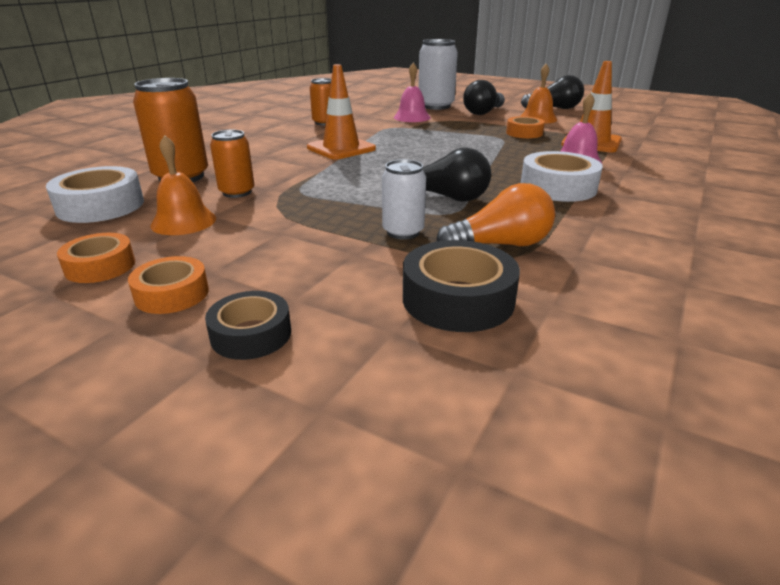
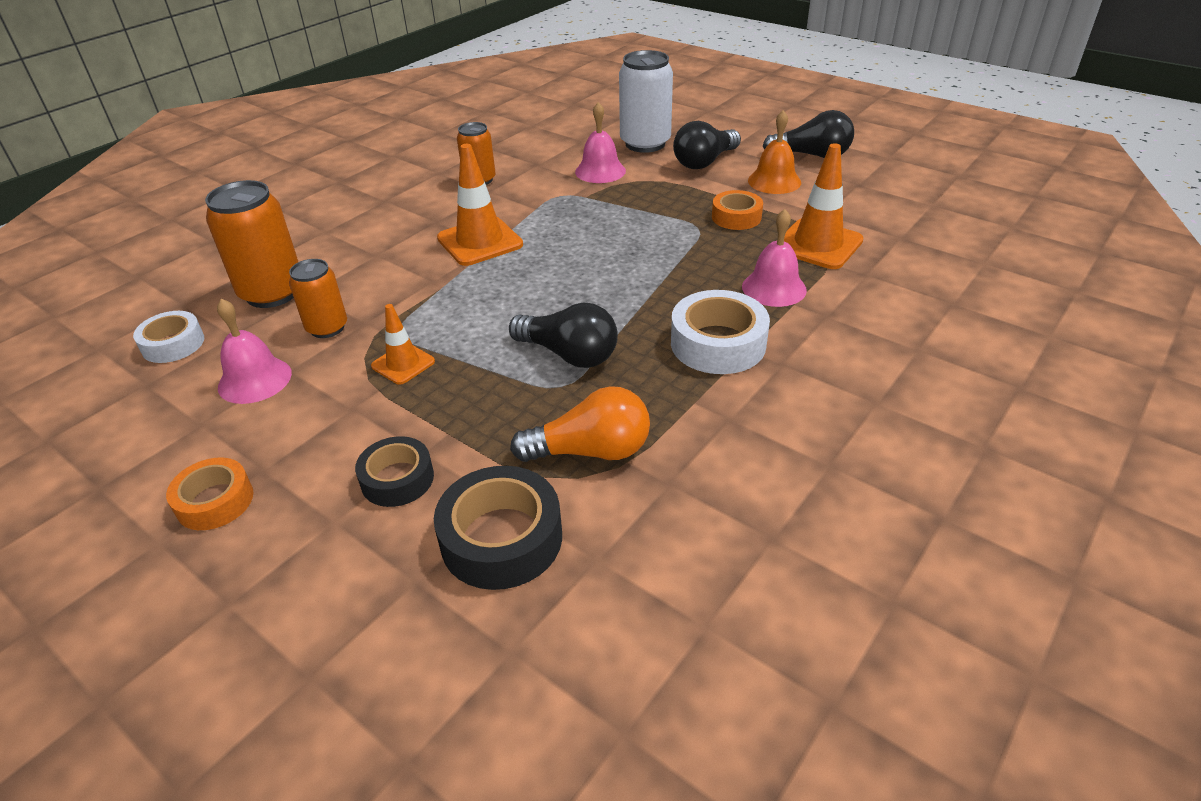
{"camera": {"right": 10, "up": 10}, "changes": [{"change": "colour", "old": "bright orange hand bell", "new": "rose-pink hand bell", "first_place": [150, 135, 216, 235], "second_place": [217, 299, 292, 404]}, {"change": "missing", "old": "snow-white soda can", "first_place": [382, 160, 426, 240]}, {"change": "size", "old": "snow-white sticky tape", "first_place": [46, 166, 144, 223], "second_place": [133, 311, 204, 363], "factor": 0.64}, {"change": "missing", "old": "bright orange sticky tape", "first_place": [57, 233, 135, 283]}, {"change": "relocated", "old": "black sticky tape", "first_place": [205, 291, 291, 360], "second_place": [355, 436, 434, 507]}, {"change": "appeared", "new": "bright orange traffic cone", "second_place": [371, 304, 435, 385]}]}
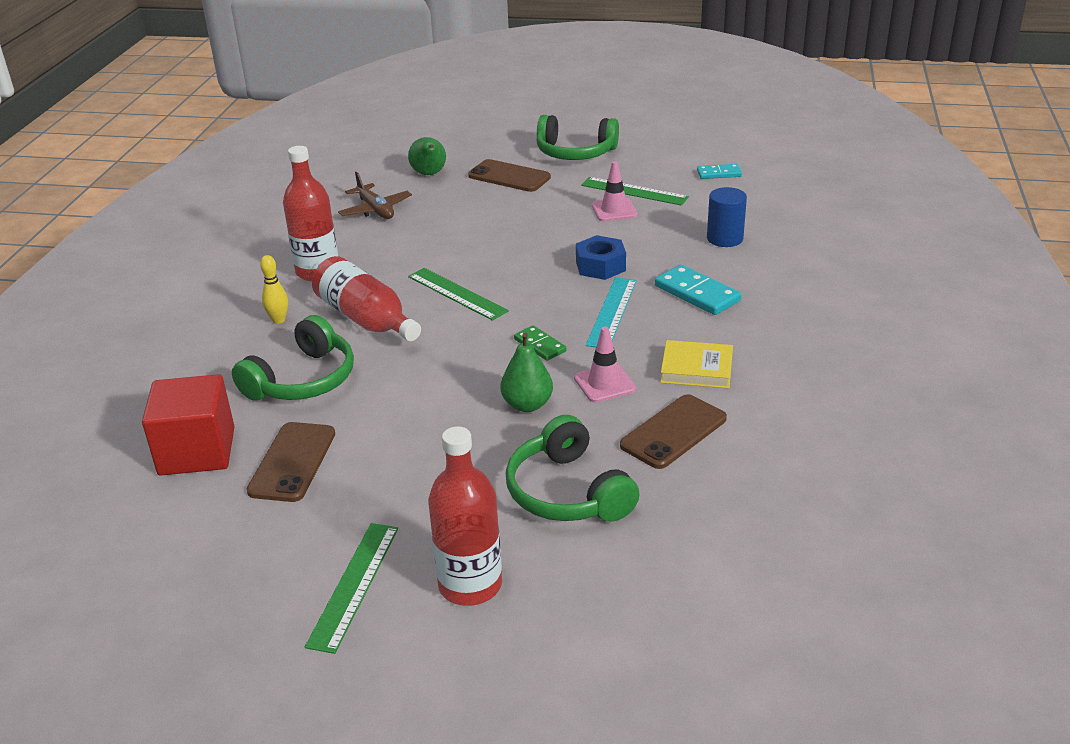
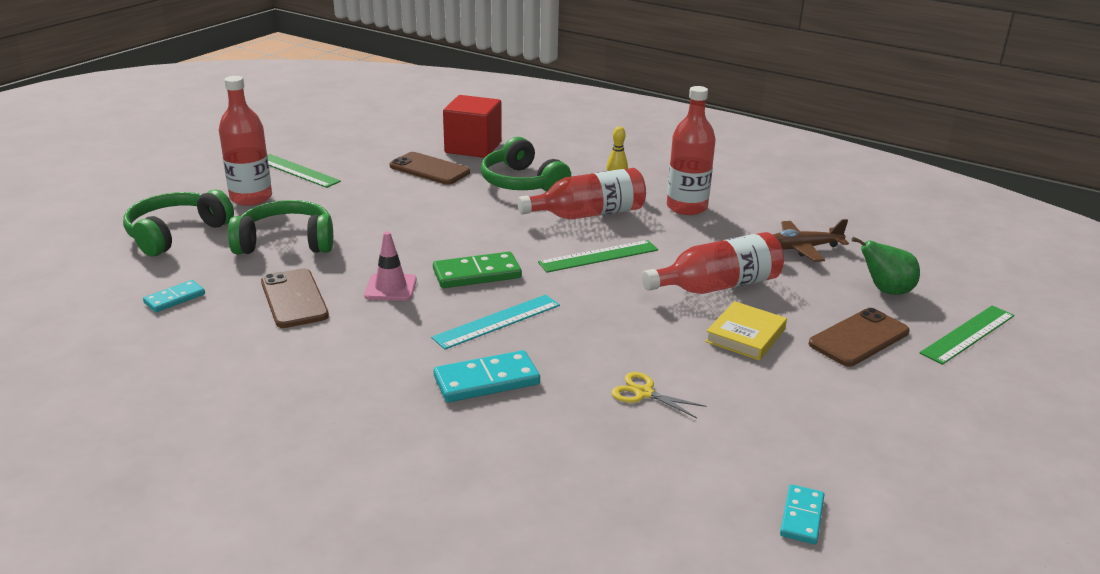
{"camera": {"right": 110, "up": -5}, "changes": [{"change": "relocated", "old": "green over-ear headphones", "first_place": [536, 115, 619, 160], "second_place": [123, 189, 234, 256]}, {"change": "missing", "old": "rose-pink traffic cone", "first_place": [592, 161, 638, 221]}, {"change": "relocated", "old": "green measuring stick", "first_place": [581, 177, 689, 206], "second_place": [920, 305, 1015, 365]}, {"change": "missing", "old": "blue cylinder", "first_place": [707, 187, 747, 247]}, {"change": "missing", "old": "blue nut", "first_place": [576, 235, 626, 280]}, {"change": "spun", "old": "teal measuring stick", "first_place": [586, 277, 637, 347], "second_place": [431, 295, 560, 349], "degrees": -75}, {"change": "size", "old": "green domino tile", "first_place": [514, 326, 566, 361], "second_place": [433, 252, 522, 288], "factor": 1.63}, {"change": "missing", "old": "green pear fruit", "first_place": [501, 333, 553, 412]}, {"change": "relocated", "old": "yellow book", "first_place": [660, 340, 733, 389], "second_place": [705, 301, 787, 360]}, {"change": "appeared", "new": "crimson drink bottle", "second_place": [642, 232, 784, 294]}, {"change": "appeared", "new": "teal domino tile", "second_place": [143, 280, 205, 312]}, {"change": "appeared", "new": "yellow pair of scissors", "second_place": [611, 372, 707, 418]}]}
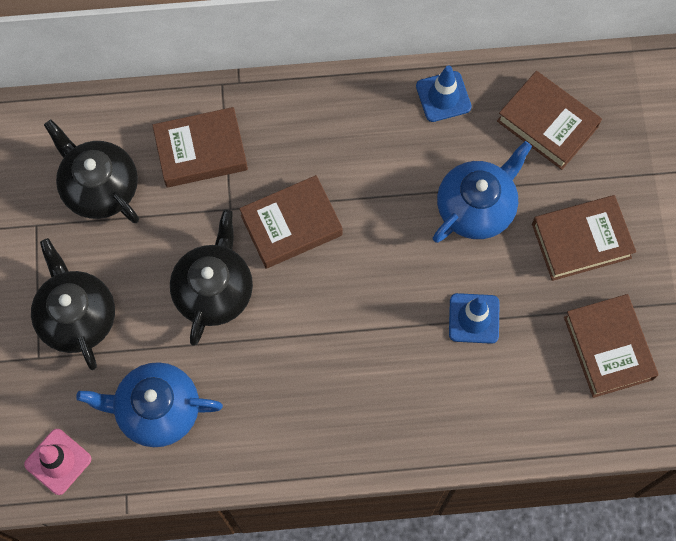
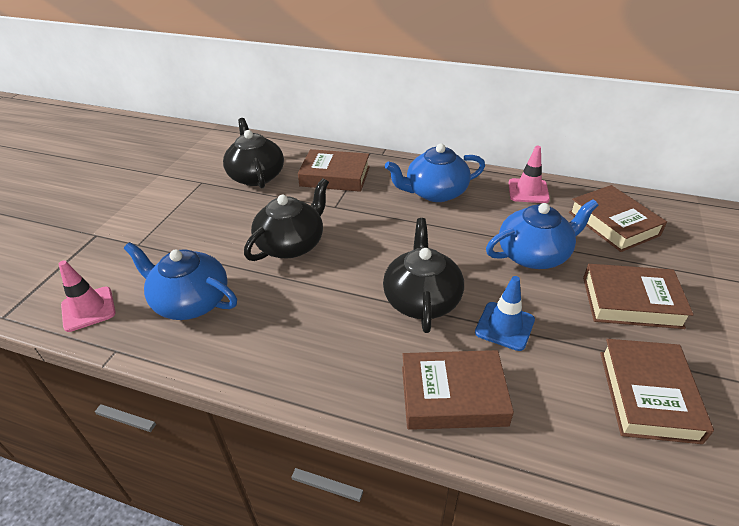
{"camera": {"right": 25, "up": -30}, "changes": [{"change": "colour", "old": "blue traffic cone", "new": "rose-pink traffic cone", "first_place": [416, 65, 472, 122], "second_place": [509, 146, 550, 203]}, {"change": "relocated", "old": "russet book", "first_place": [239, 175, 343, 269], "second_place": [402, 350, 514, 430]}, {"change": "relocated", "old": "black china teapot", "first_place": [31, 238, 115, 370], "second_place": [383, 218, 464, 333]}, {"change": "appeared", "new": "blue china teapot", "second_place": [385, 143, 485, 202]}]}
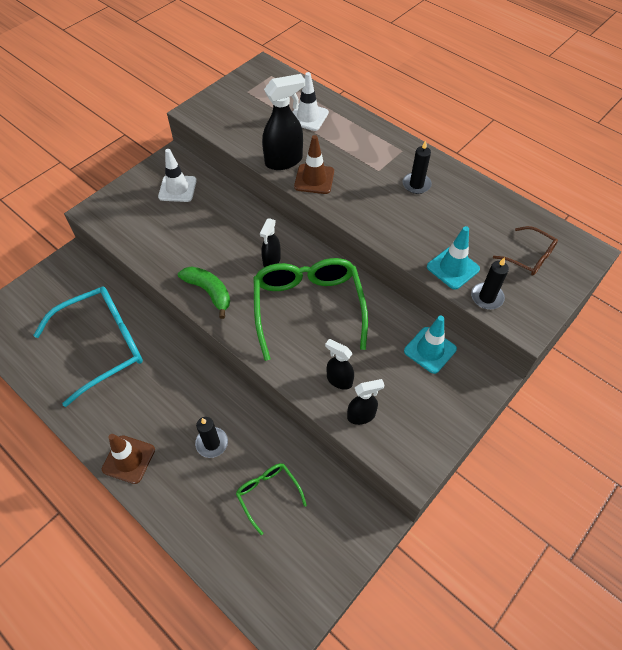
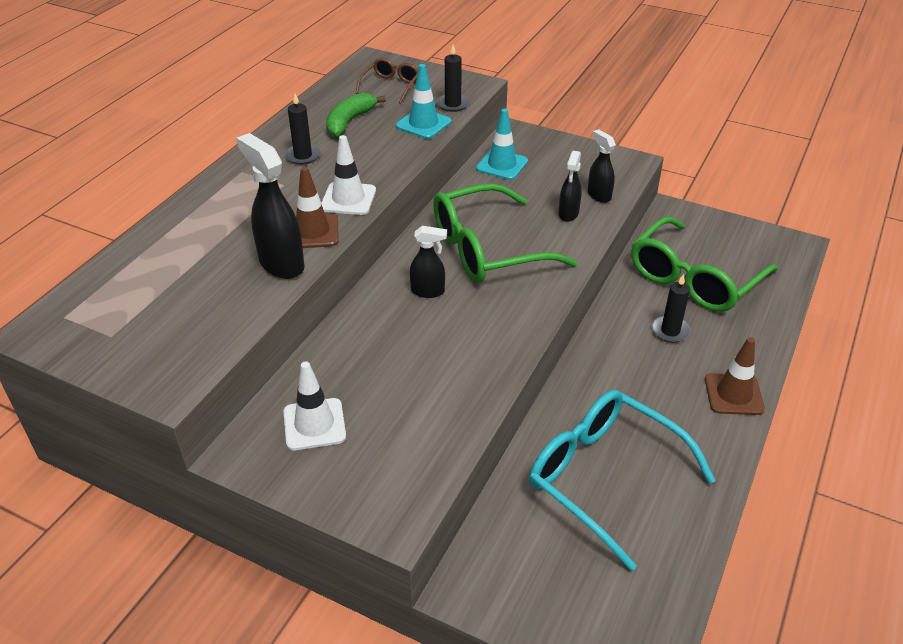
{"camera": {"right": -105, "up": -15}, "changes": [{"change": "relocated", "old": "snow-white traffic cone", "first_place": [293, 72, 329, 131], "second_place": [321, 135, 376, 215]}, {"change": "relocated", "old": "green banana fruit", "first_place": [178, 266, 230, 319], "second_place": [326, 93, 386, 137]}, {"change": "size", "old": "green eyeglasses", "first_place": [236, 463, 307, 535], "second_place": [631, 217, 778, 312], "factor": 2.04}]}
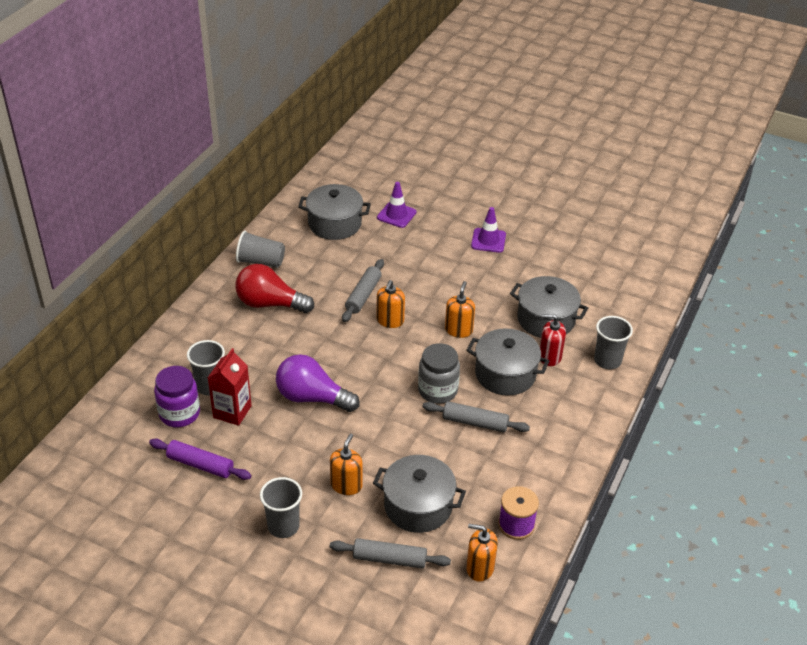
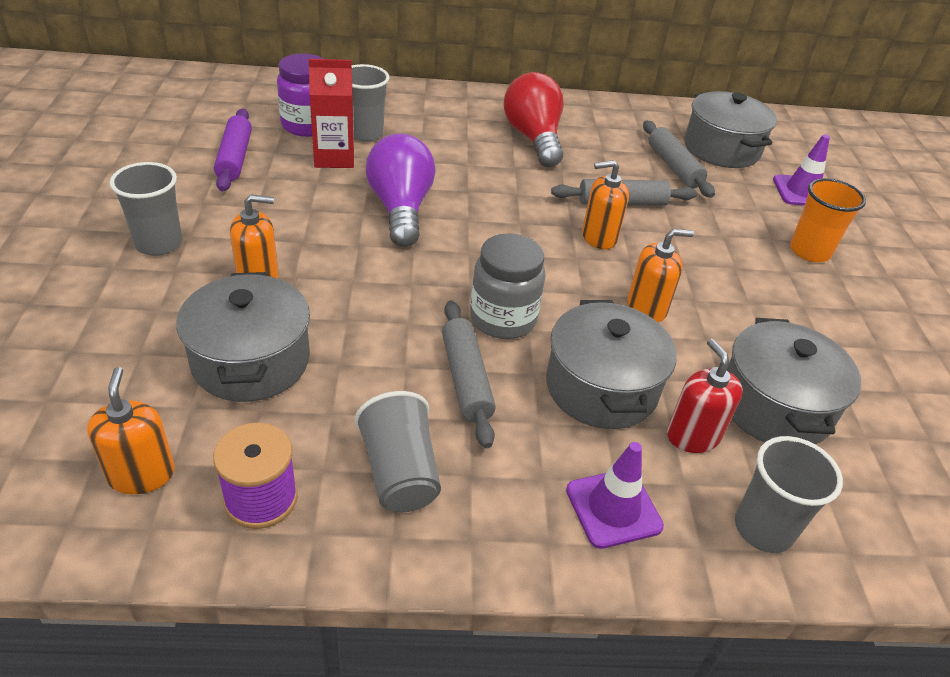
{"camera": {"right": 60, "up": 0}, "changes": [{"change": "relocated", "old": "royal purple traffic cone", "first_place": [471, 207, 506, 253], "second_place": [566, 442, 664, 549]}, {"change": "relocated", "old": "gray tumbler", "first_place": [236, 231, 285, 268], "second_place": [355, 391, 441, 512]}, {"change": "relocated", "old": "gray rolling pin", "first_place": [330, 538, 451, 569], "second_place": [643, 121, 715, 198]}, {"change": "appeared", "new": "bright orange tumbler", "second_place": [790, 178, 866, 262]}]}
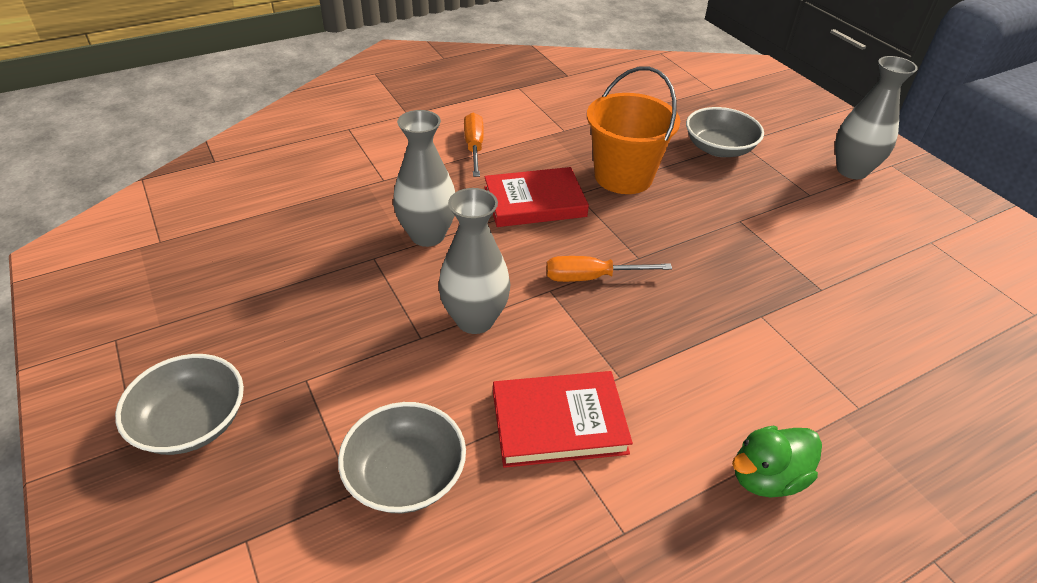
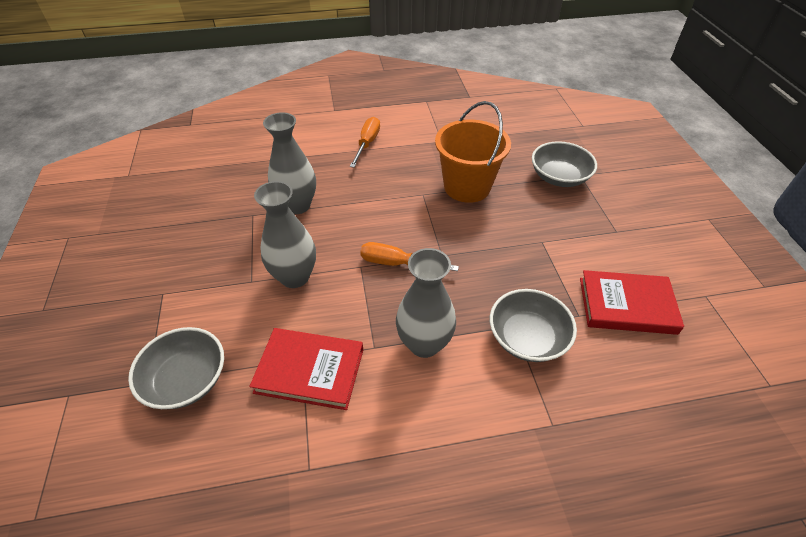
{"camera": {"right": 20, "up": 5}, "changes": [{"change": "relocated", "old": "gray tall vase", "first_place": [835, 56, 918, 179], "second_place": [396, 248, 456, 358]}, {"change": "relocated", "old": "crimson book", "first_place": [484, 167, 589, 227], "second_place": [580, 270, 684, 335]}, {"change": "relocated", "old": "gray deep dish", "first_place": [115, 354, 244, 455], "second_place": [490, 289, 577, 362]}, {"change": "missing", "old": "green duck", "first_place": [732, 426, 822, 498]}]}
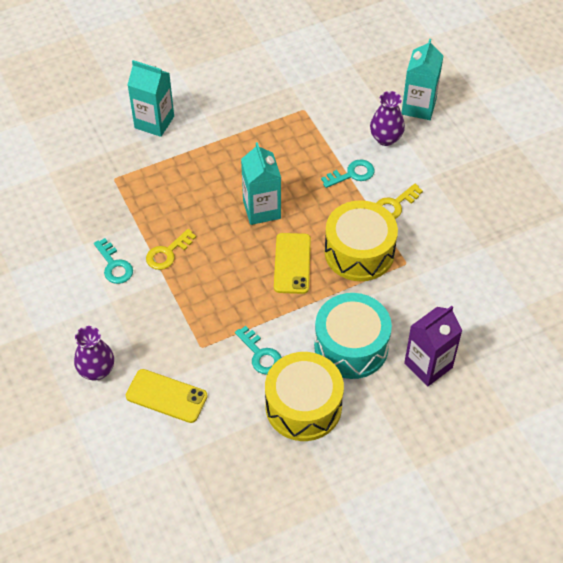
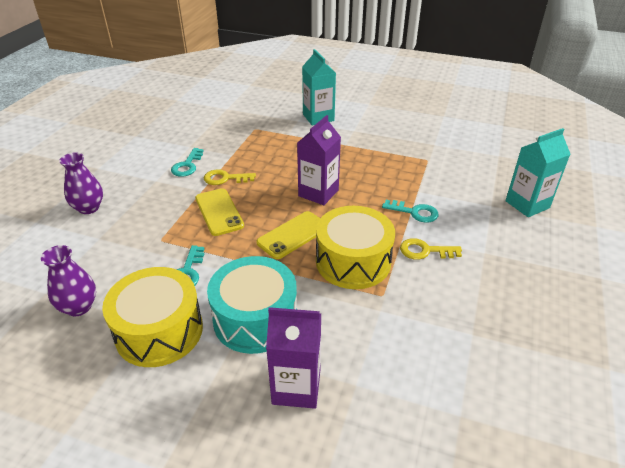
{"camera": {"right": 45, "up": -15}, "changes": [{"change": "relocated", "old": "royal purple tall vase", "first_place": [370, 91, 405, 146], "second_place": [41, 245, 96, 316]}, {"change": "colour", "old": "teal carton", "new": "royal purple carton", "first_place": [241, 142, 281, 225], "second_place": [297, 115, 341, 205]}, {"change": "relocated", "old": "yellow phone", "first_place": [126, 369, 208, 423], "second_place": [195, 188, 244, 236]}]}
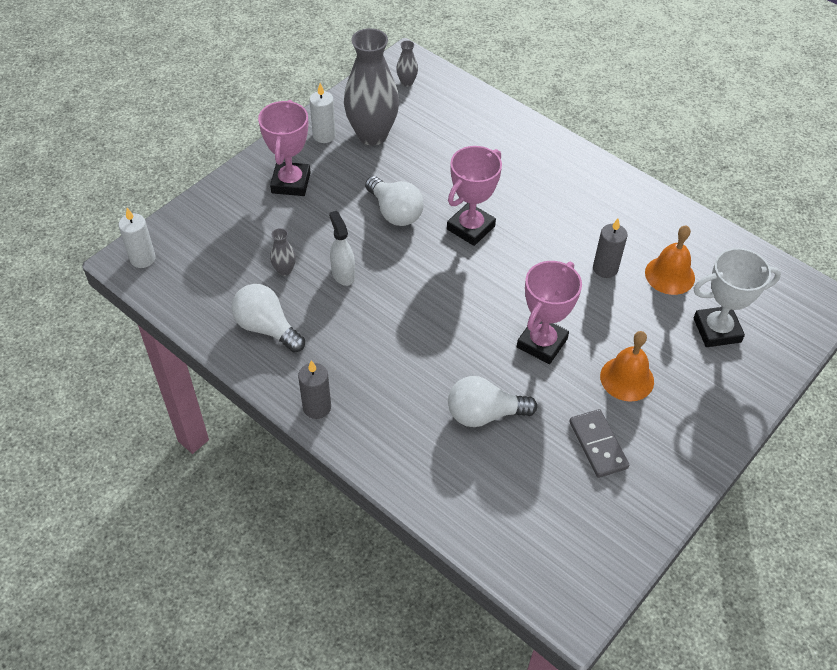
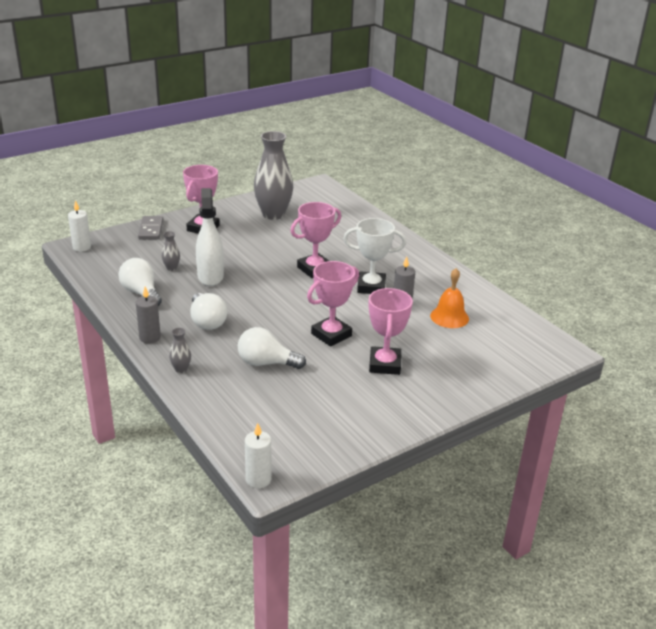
{"camera": {"right": 15, "up": -20}, "changes": [{"change": "relocated", "old": "gray tall vase", "first_place": [396, 40, 418, 87], "second_place": [169, 328, 191, 373]}, {"change": "relocated", "old": "snow-white candle", "first_place": [309, 83, 336, 143], "second_place": [245, 423, 271, 488]}, {"change": "relocated", "old": "snow-white light bulb", "first_place": [365, 176, 424, 226], "second_place": [191, 293, 227, 330]}, {"change": "size", "old": "snow-white spray cleaner", "first_place": [329, 211, 355, 286], "second_place": [196, 188, 224, 286], "factor": 1.62}, {"change": "relocated", "old": "snow-white prize cup", "first_place": [693, 248, 781, 347], "second_place": [343, 218, 406, 294]}, {"change": "exchanged", "old": "bright orange hand bell", "new": "rose-pink prize cup", "first_place": [600, 331, 654, 402], "second_place": [369, 288, 413, 375]}, {"change": "relocated", "old": "gray domino tile", "first_place": [569, 409, 629, 478], "second_place": [138, 216, 163, 239]}]}
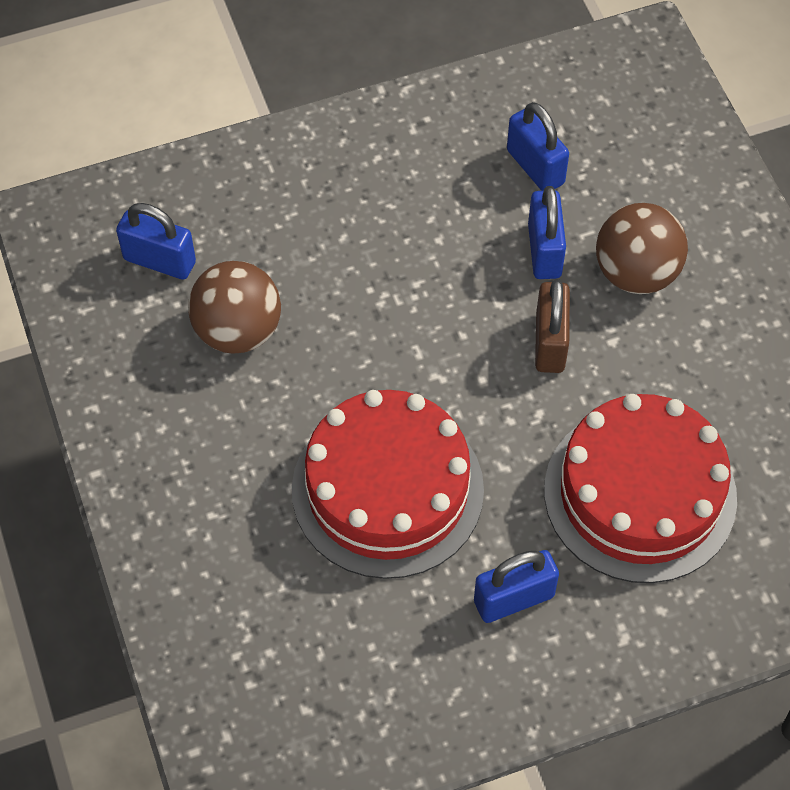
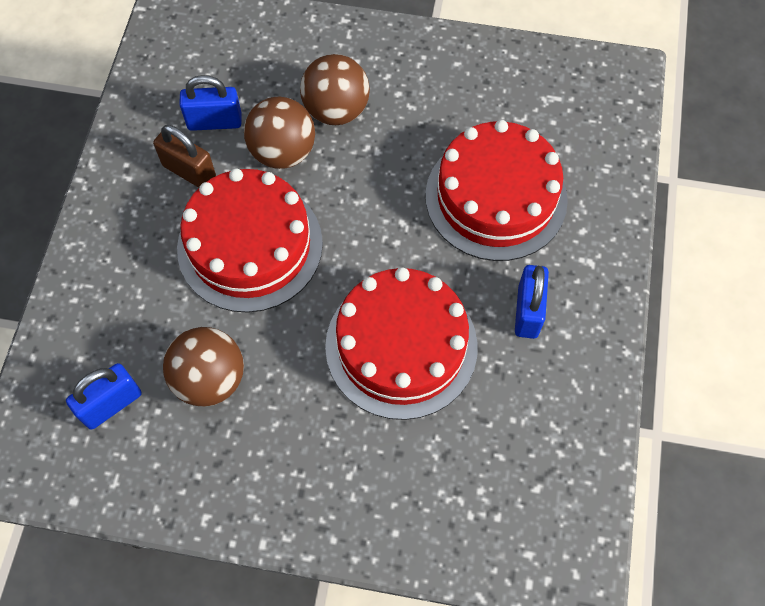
{"camera": {"right": -60, "up": 5}, "changes": [{"change": "exchanged", "old": "blue lock", "new": "russet ball", "first_place": [528, 186, 566, 279], "second_place": [244, 97, 315, 169]}, {"change": "relocated", "old": "russet lock", "first_place": [535, 279, 570, 373], "second_place": [153, 125, 216, 188]}, {"change": "appeared", "new": "crimson layer cake", "second_place": [177, 168, 323, 313]}]}
